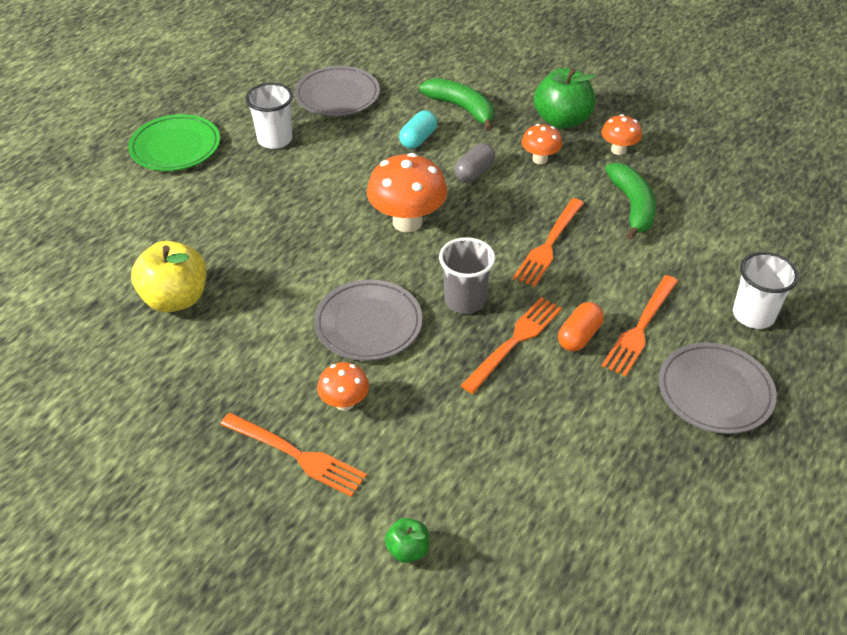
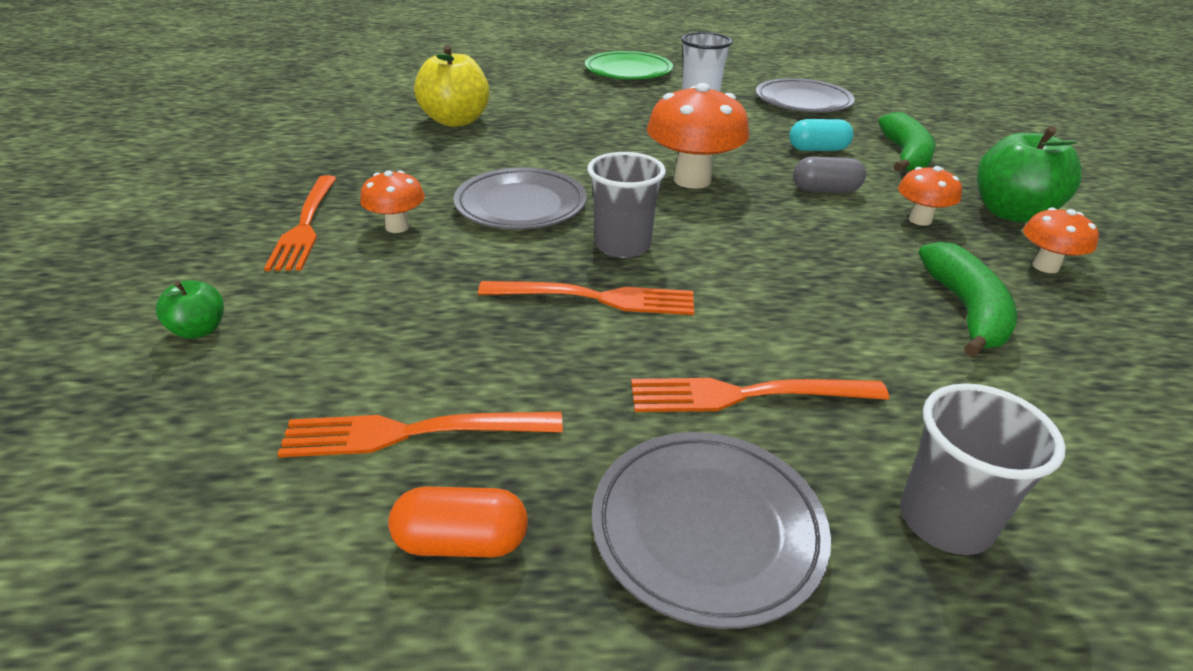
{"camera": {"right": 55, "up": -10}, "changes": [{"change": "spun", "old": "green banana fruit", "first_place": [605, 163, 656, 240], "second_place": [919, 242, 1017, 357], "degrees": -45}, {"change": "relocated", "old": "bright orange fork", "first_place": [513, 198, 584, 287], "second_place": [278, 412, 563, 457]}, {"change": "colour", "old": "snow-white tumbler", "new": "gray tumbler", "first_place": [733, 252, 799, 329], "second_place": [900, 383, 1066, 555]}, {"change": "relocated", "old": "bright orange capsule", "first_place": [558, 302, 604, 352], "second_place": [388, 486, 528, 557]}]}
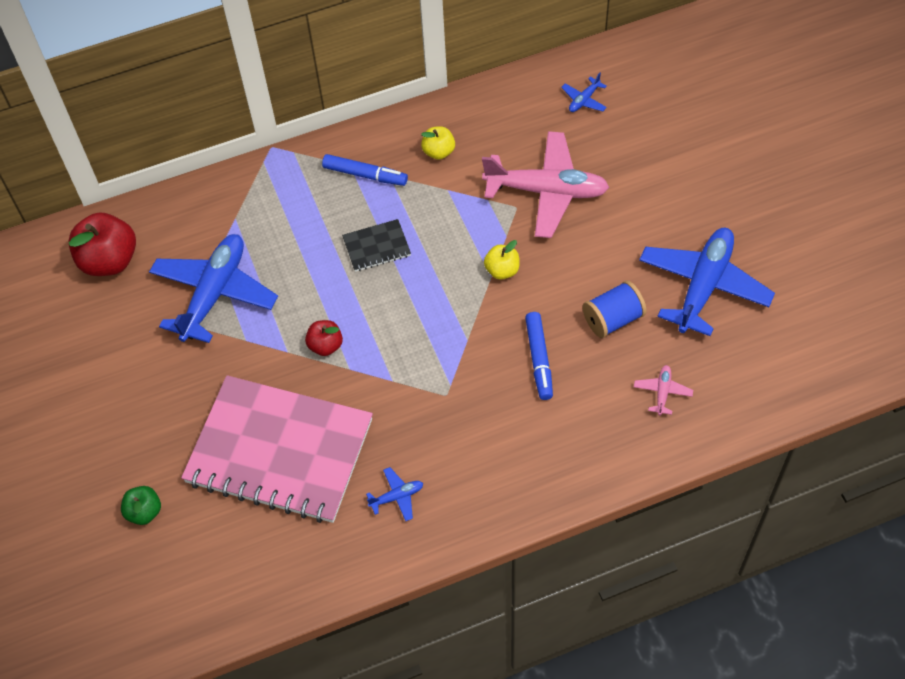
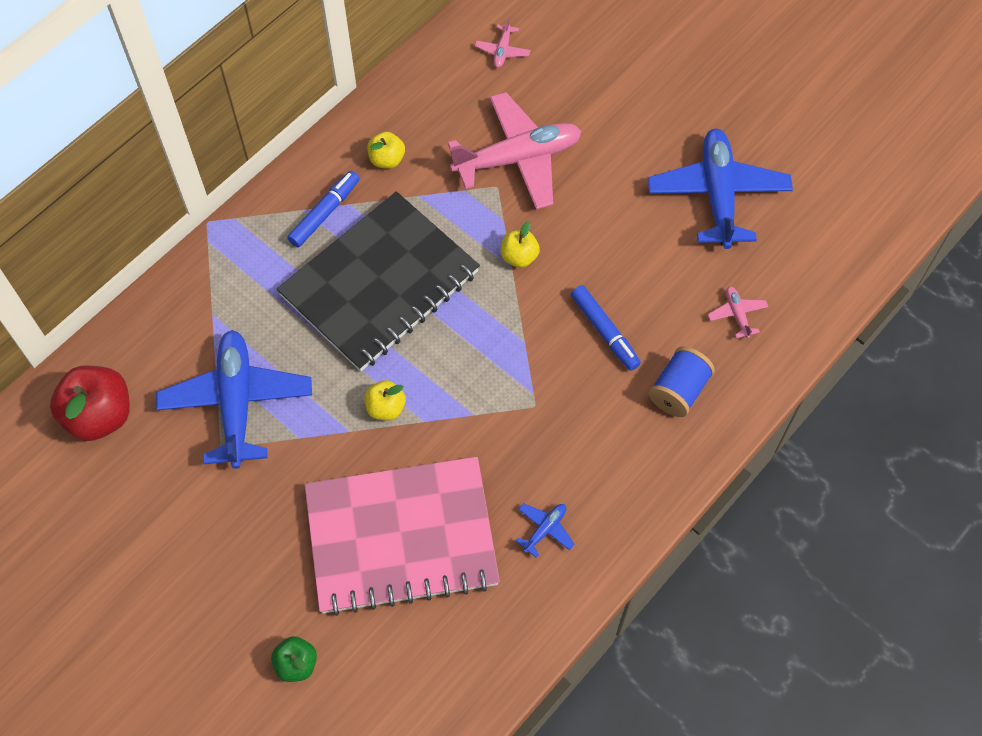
{"camera": {"right": -30, "up": 5}, "changes": [{"change": "colour", "old": "blue toy plane", "new": "rose-pink toy plane", "first_place": [561, 73, 607, 112], "second_place": [475, 17, 531, 68]}, {"change": "spun", "old": "blue felt pen", "first_place": [322, 154, 408, 186], "second_place": [287, 171, 360, 247], "degrees": -45}, {"change": "size", "old": "black notebook", "first_place": [342, 219, 411, 272], "second_place": [277, 191, 480, 372], "factor": 2.48}, {"change": "relocated", "old": "blue spool", "first_place": [582, 281, 647, 338], "second_place": [648, 346, 715, 417]}, {"change": "colour", "old": "crimson apple", "new": "yellow apple", "first_place": [305, 320, 343, 356], "second_place": [364, 380, 406, 421]}]}
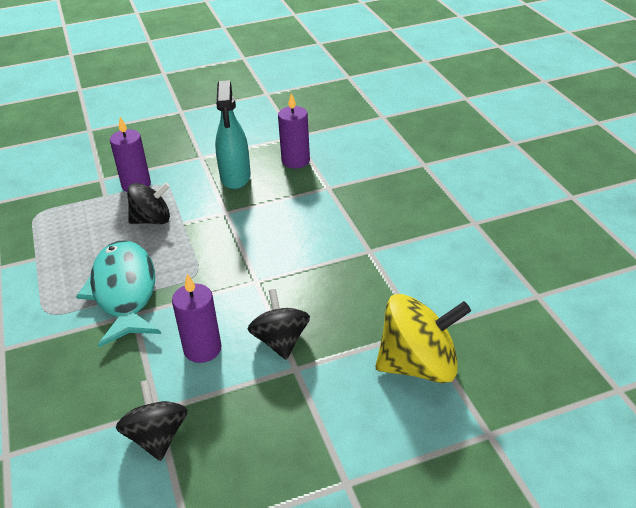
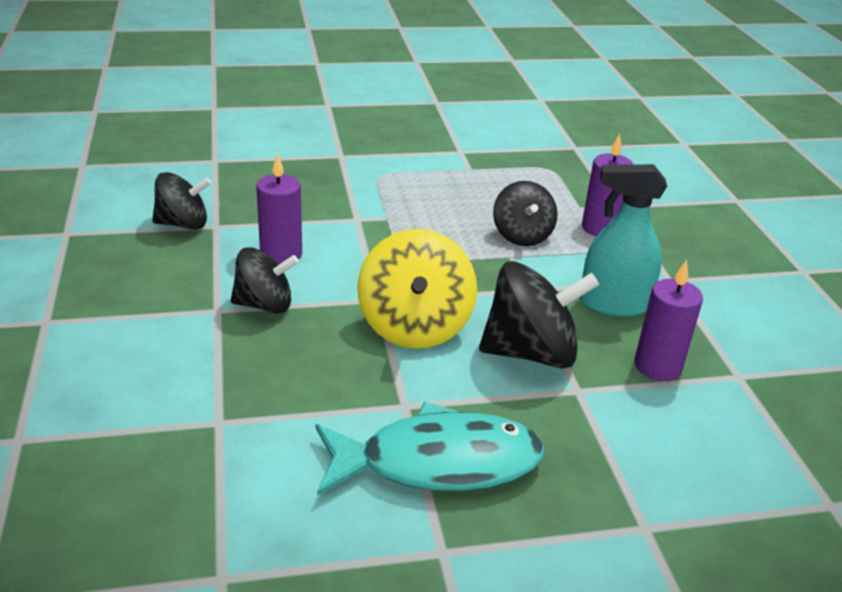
{"camera": {"right": 95, "up": -5}, "changes": [{"change": "relocated", "old": "teal fish figure", "first_place": [76, 240, 161, 347], "second_place": [316, 402, 545, 496]}, {"change": "relocated", "old": "yellow toy top", "first_place": [375, 294, 471, 383], "second_place": [357, 229, 477, 349]}, {"change": "appeared", "new": "black toy top", "second_place": [479, 261, 599, 368]}]}
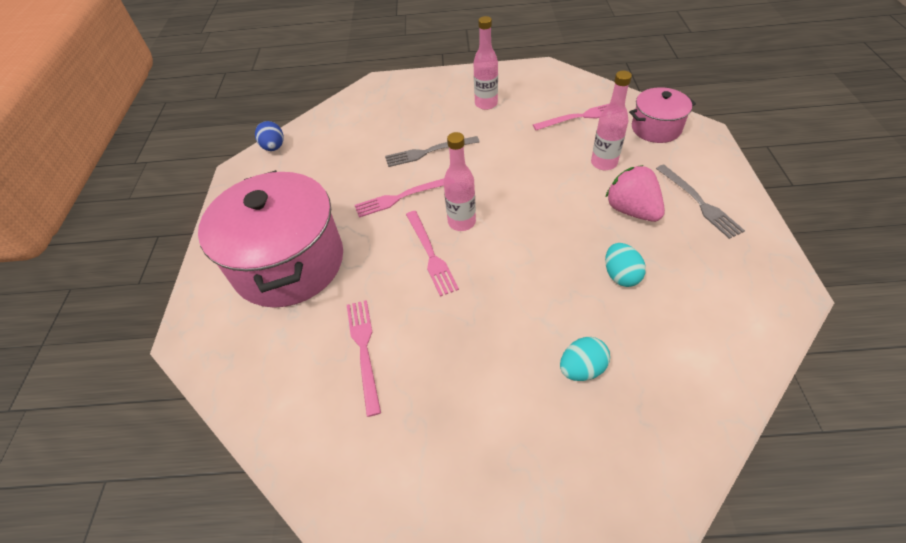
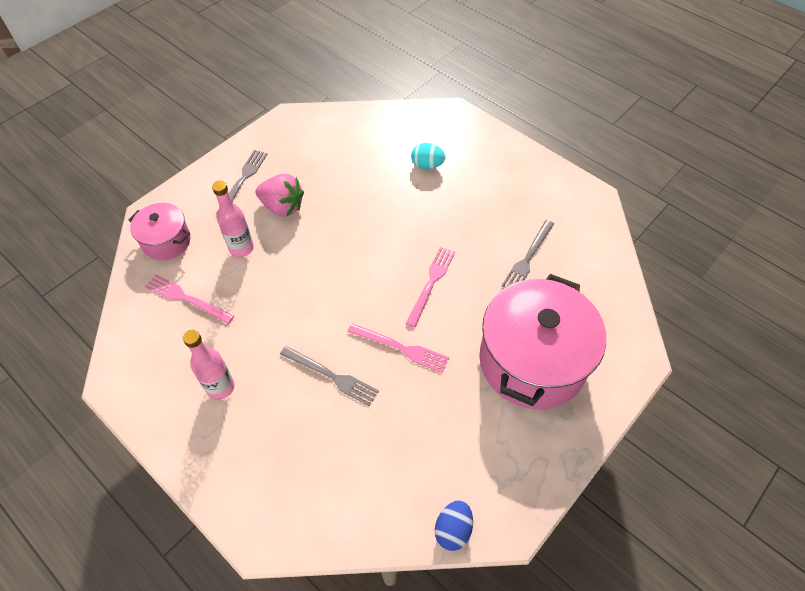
{"camera": {"right": -140, "up": 5}, "changes": [{"change": "missing", "old": "rose-pink drink bottle", "first_place": [444, 132, 476, 231]}, {"change": "spun", "old": "rose-pink toy strawberry", "first_place": [605, 165, 665, 222], "second_place": [256, 174, 304, 217], "degrees": -75}, {"change": "missing", "old": "teal egg shape", "first_place": [605, 243, 646, 287]}, {"change": "colour", "old": "rose-pink fork", "new": "gray fork", "first_place": [347, 300, 381, 417], "second_place": [502, 220, 554, 287]}]}
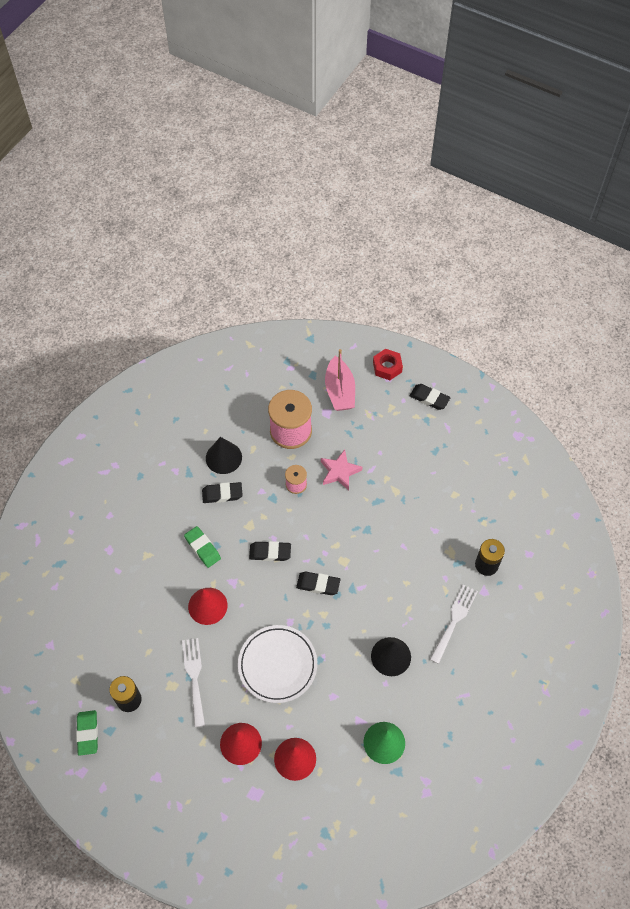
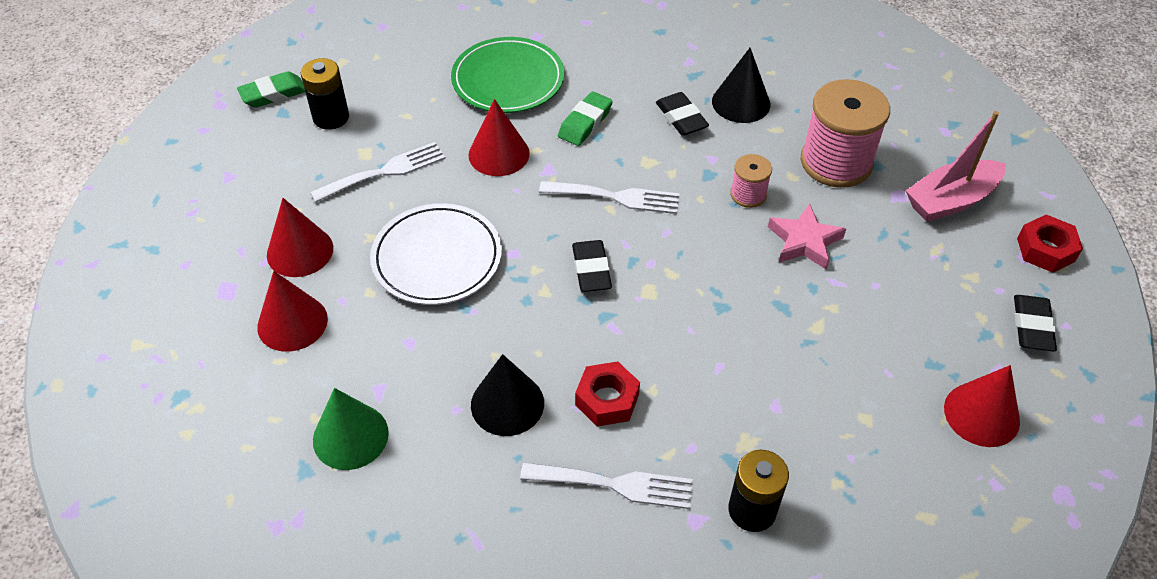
{"camera": {"right": 70, "up": -10}, "changes": [{"change": "exchanged", "old": "black eraser", "new": "snow-white fork", "first_place": [249, 541, 291, 561], "second_place": [539, 181, 679, 214]}, {"change": "appeared", "new": "green dinner plate", "second_place": [451, 37, 564, 113]}, {"change": "appeared", "new": "crimson nut", "second_place": [575, 361, 640, 427]}, {"change": "appeared", "new": "crimson solid cone", "second_place": [944, 365, 1020, 447]}]}
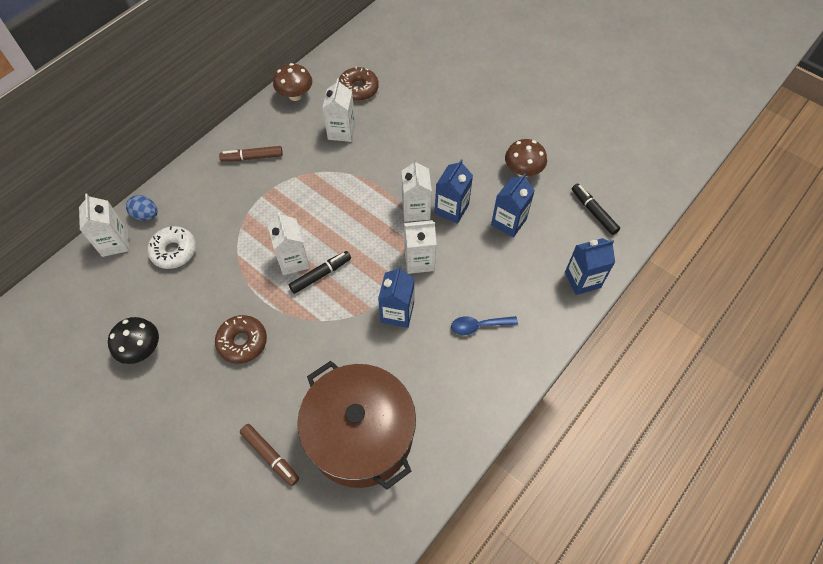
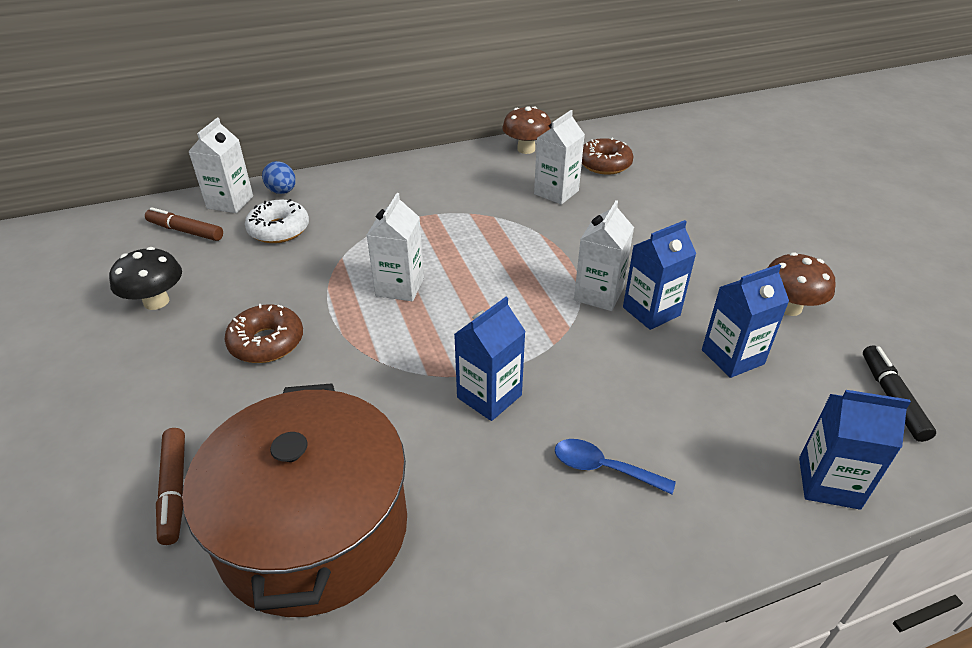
{"camera": {"right": 30, "up": -20}, "changes": [{"change": "relocated", "old": "russet felt pen", "first_place": [219, 146, 283, 162], "second_place": [145, 207, 223, 241]}, {"change": "missing", "old": "snow-white carton", "first_place": [404, 220, 437, 274]}, {"change": "missing", "old": "black felt pen", "first_place": [289, 251, 351, 294]}]}
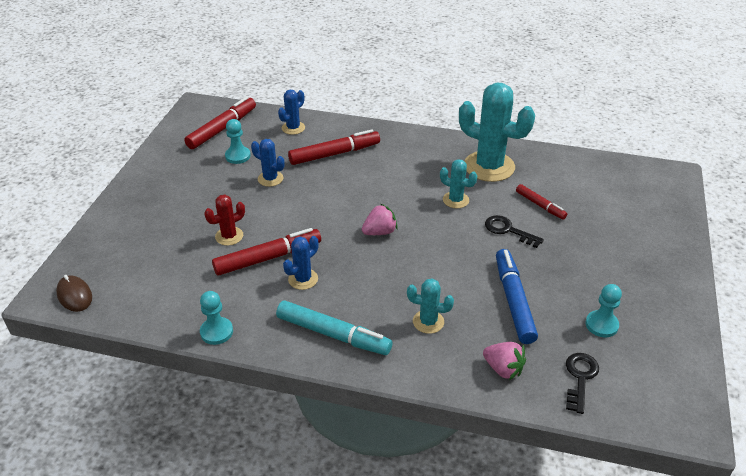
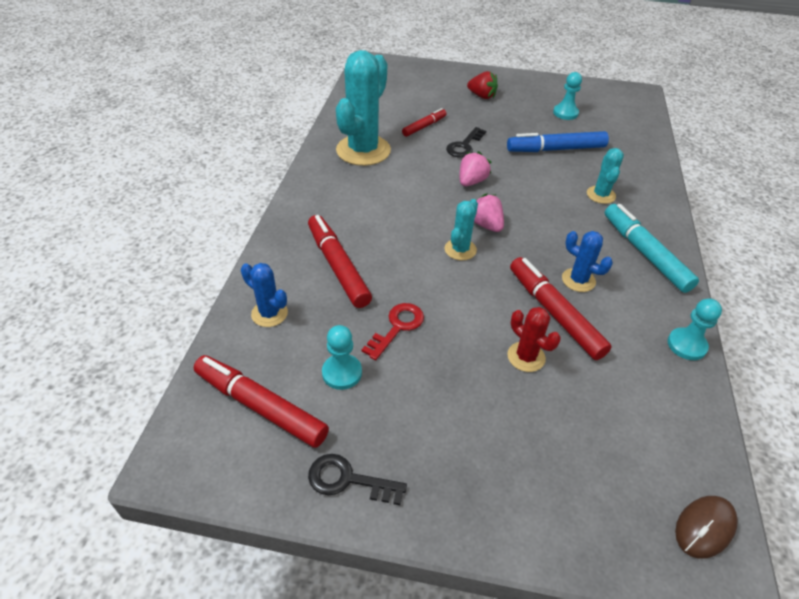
{"camera": {"right": -95, "up": 5}, "changes": [{"change": "exchanged", "old": "blue prickly plant", "new": "crimson door key", "first_place": [251, 139, 285, 187], "second_place": [361, 303, 424, 360]}, {"change": "relocated", "old": "teal prickly plant", "first_place": [440, 159, 477, 208], "second_place": [445, 199, 478, 260]}, {"change": "spun", "old": "teal felt pen", "first_place": [276, 300, 392, 355], "second_place": [605, 204, 699, 293], "degrees": -45}, {"change": "relocated", "old": "rose-pink toy strawberry", "first_place": [483, 342, 526, 380], "second_place": [459, 151, 491, 186]}, {"change": "relocated", "old": "black door key", "first_place": [566, 353, 599, 414], "second_place": [308, 454, 407, 505]}, {"change": "appeared", "new": "crimson toy strawberry", "second_place": [467, 71, 498, 99]}]}
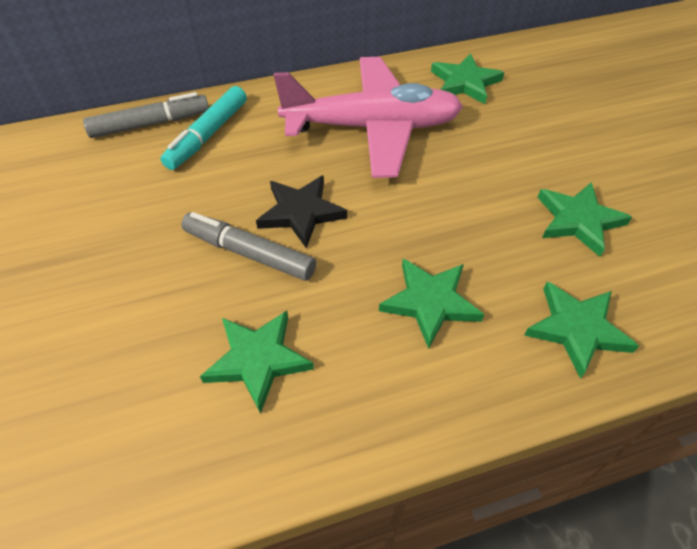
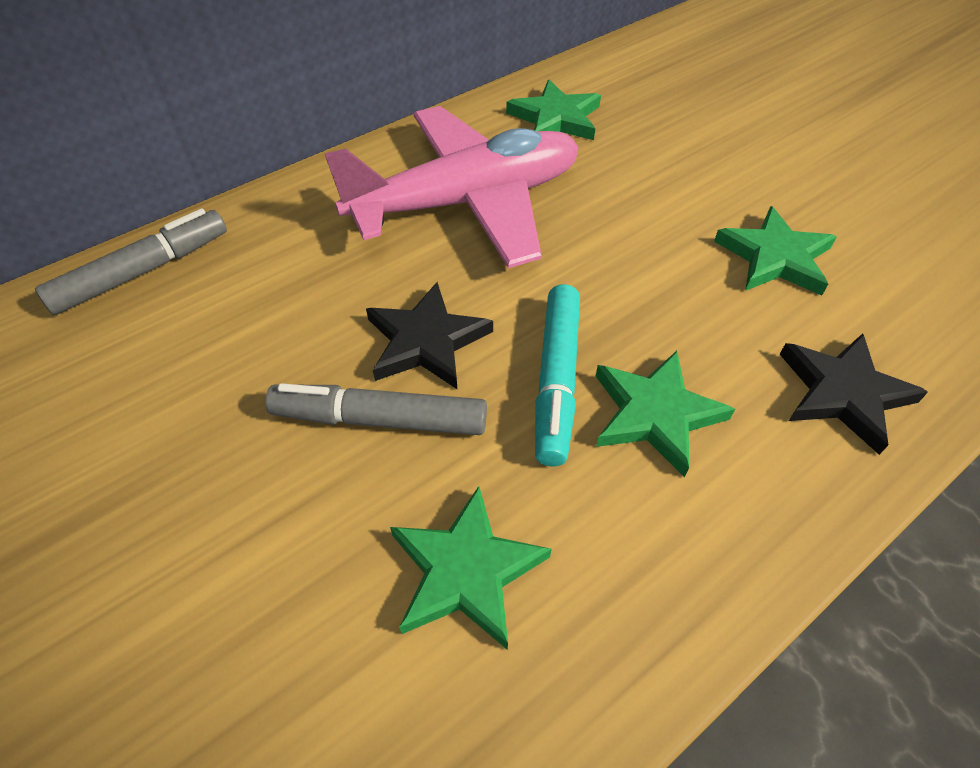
{"camera": {"right": -20, "up": 0}, "changes": [{"change": "relocated", "old": "teal felt pen", "first_place": [160, 86, 247, 170], "second_place": [535, 284, 580, 466]}, {"change": "colour", "old": "green five-pointed star", "new": "black five-pointed star", "first_place": [524, 281, 639, 379], "second_place": [780, 333, 928, 455]}]}
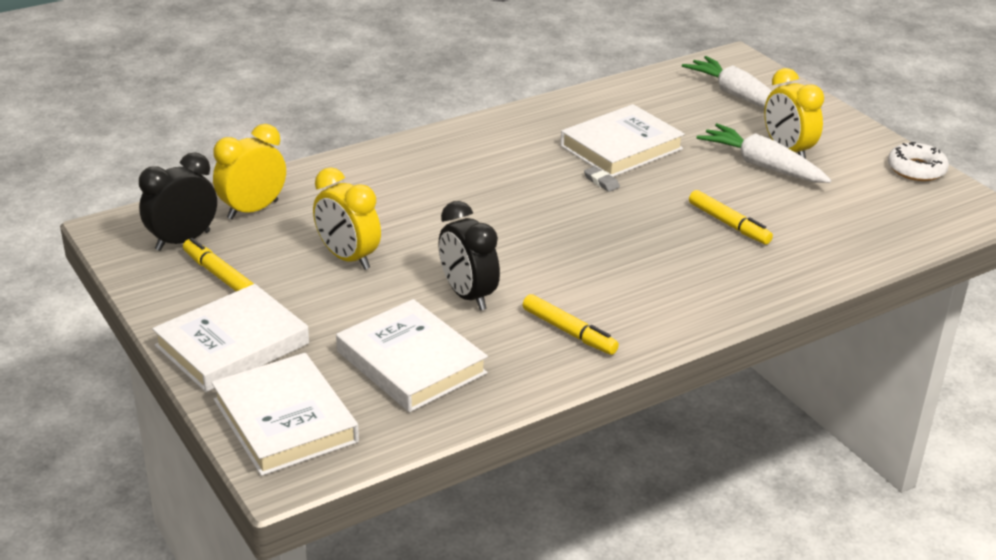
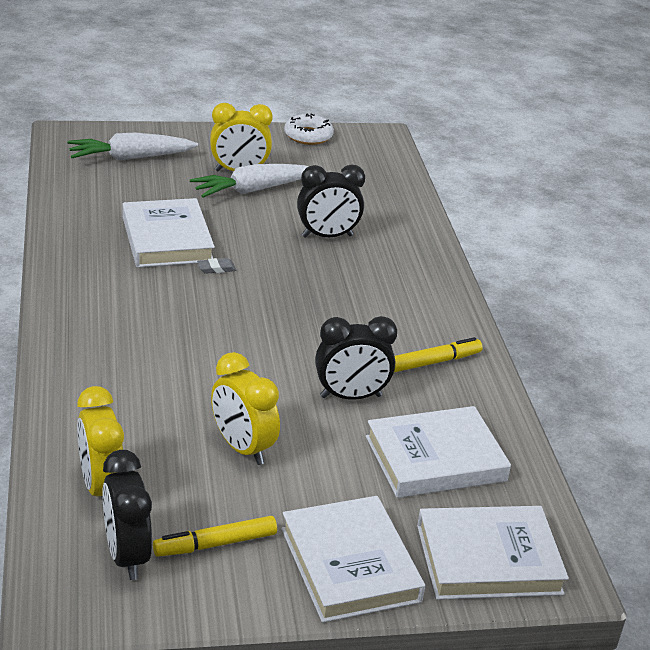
{"camera": {"right": -70, "up": 0}, "changes": [{"change": "spun", "old": "yellow clock", "first_place": [313, 167, 381, 270], "second_place": [211, 352, 280, 465], "degrees": 75}, {"change": "exchanged", "old": "yellow felt pen", "new": "black clock", "first_place": [689, 190, 773, 245], "second_place": [297, 164, 365, 238]}]}
